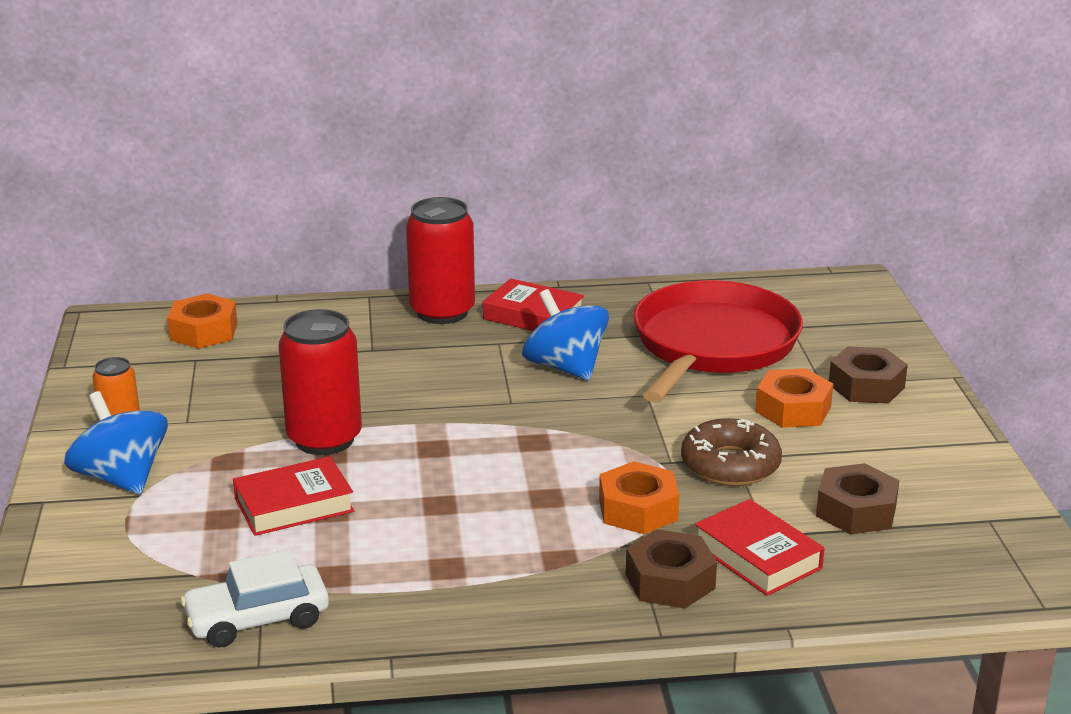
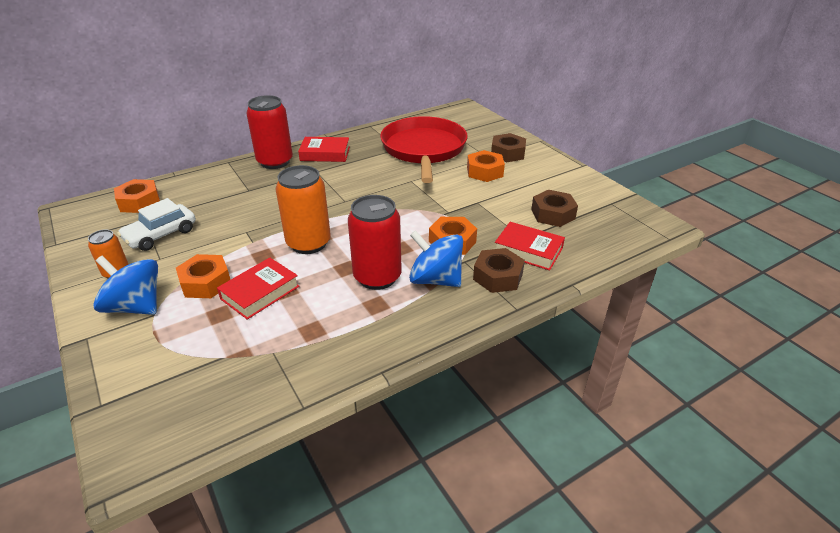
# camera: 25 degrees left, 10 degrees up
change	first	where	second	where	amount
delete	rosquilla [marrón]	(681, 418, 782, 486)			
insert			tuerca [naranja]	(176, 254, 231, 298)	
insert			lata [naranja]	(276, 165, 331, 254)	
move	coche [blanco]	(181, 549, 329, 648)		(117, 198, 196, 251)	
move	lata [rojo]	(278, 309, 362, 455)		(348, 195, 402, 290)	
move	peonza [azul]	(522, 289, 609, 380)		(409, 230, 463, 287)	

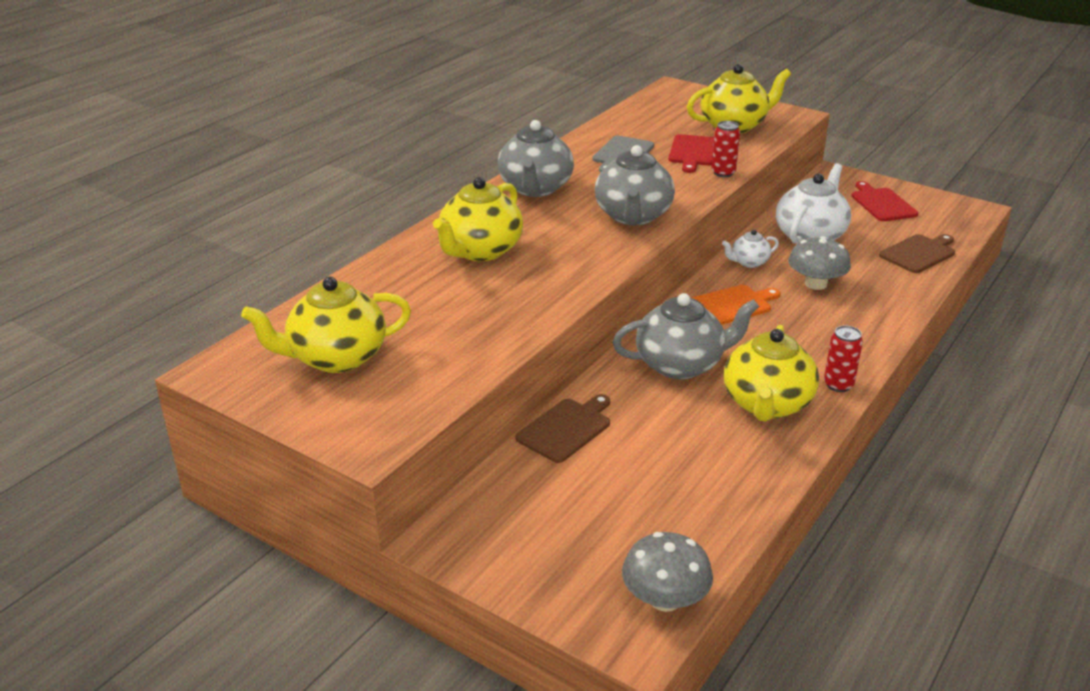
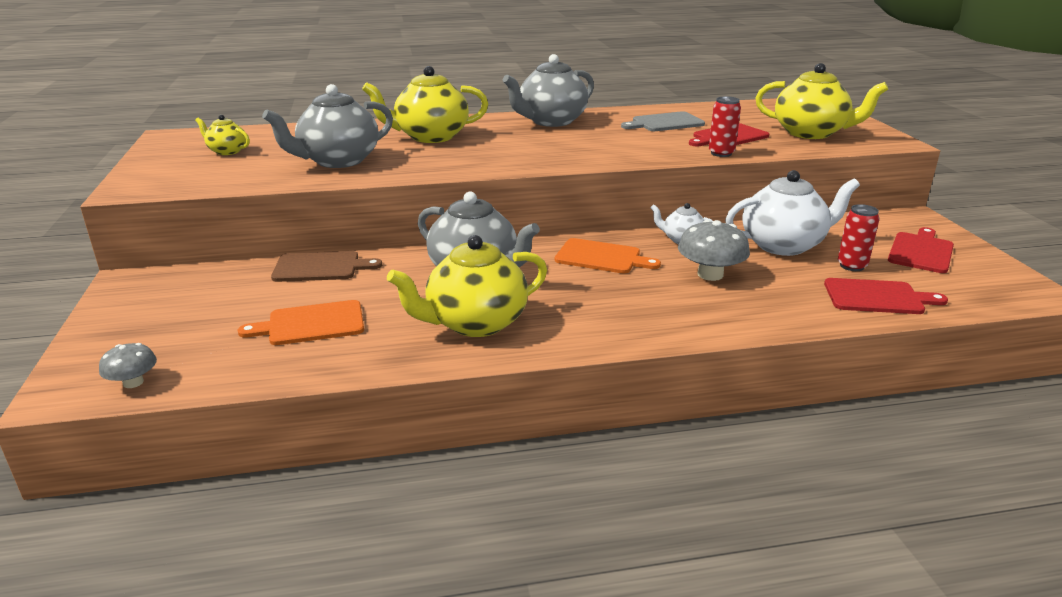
# camera: 45 degrees right, 5 degrees down
change	first	where	second	where	amount
insert			tabla de cortar [naranja]	(238, 300, 364, 345)	
move	tetera [gris]	(595, 145, 675, 225)		(262, 84, 393, 168)	
move	lata [rojo]	(824, 325, 863, 392)		(838, 204, 880, 271)	
recolor	tabla de cortar [marrón]	(879, 234, 955, 273)	tabla de cortar [rojo]	(824, 278, 948, 314)	
resize	tetera [amarillo]	(241, 277, 411, 373)		(195, 115, 250, 155)	x0.51
resize	seta [gris]	(622, 532, 713, 612)		(99, 343, 157, 388)	x0.59

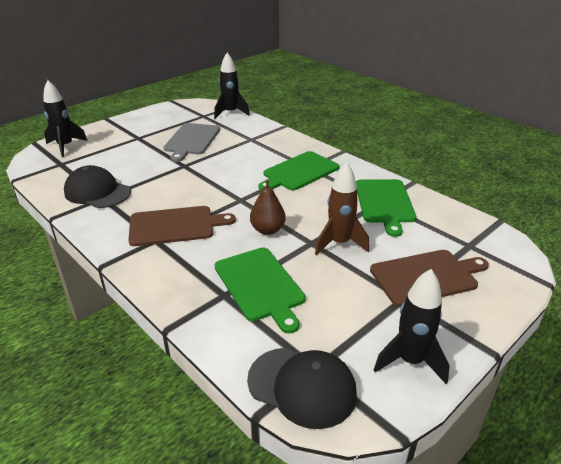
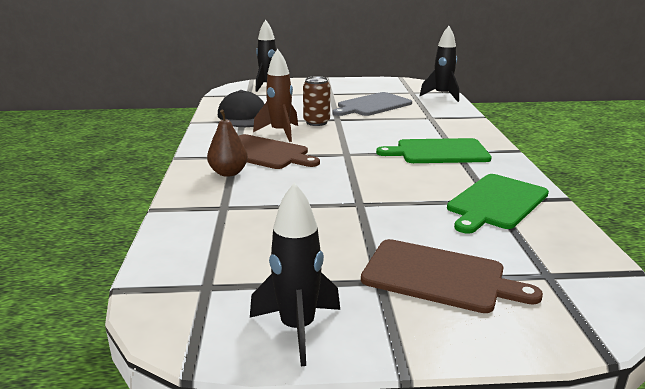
# camera: 40 degrees right, 10 degrees down
change	first	where	second	where	amount
delete	tabla de cortar [verde]	(215, 248, 306, 333)			
delete	gorra [negro]	(247, 348, 357, 429)			
insert			lata [marrón]	(303, 76, 330, 126)	
move	pera [marrón]	(250, 179, 286, 235)		(207, 110, 248, 177)	
move	cohete [marrón]	(315, 162, 369, 255)		(253, 49, 298, 142)	

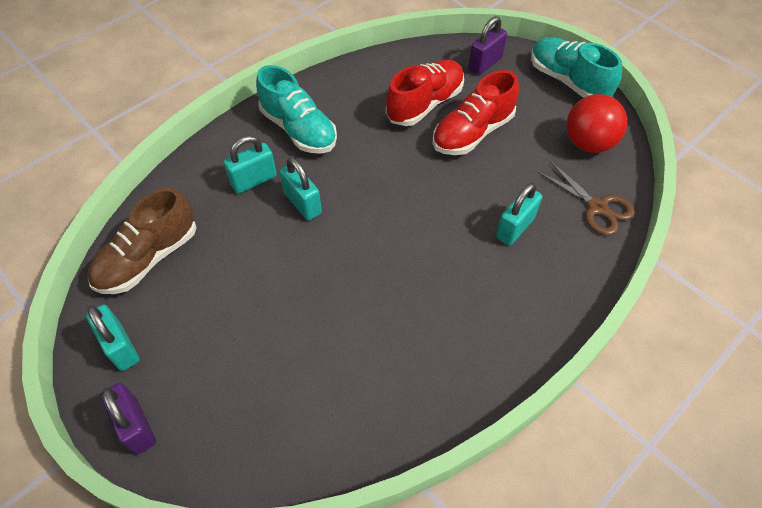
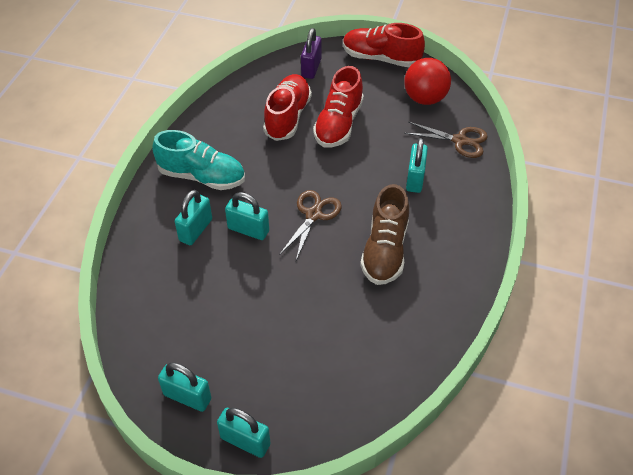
# camera: 30 degrees left, 5 degrees down
change	first	where	second	where	amount
insert			tijeras [marrón]	(280, 190, 342, 260)	
move	zapato [marrón]	(88, 188, 197, 294)		(360, 184, 409, 285)	
recolor	candado [morado]	(100, 383, 156, 455)	candado [turquesa]	(217, 407, 270, 458)	
recolor	zapato [turquesa]	(531, 37, 622, 98)	zapato [rojo]	(343, 23, 425, 67)	

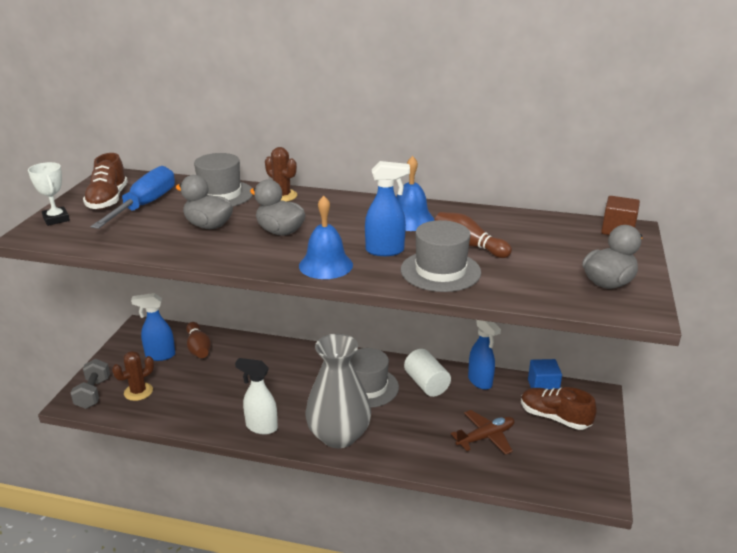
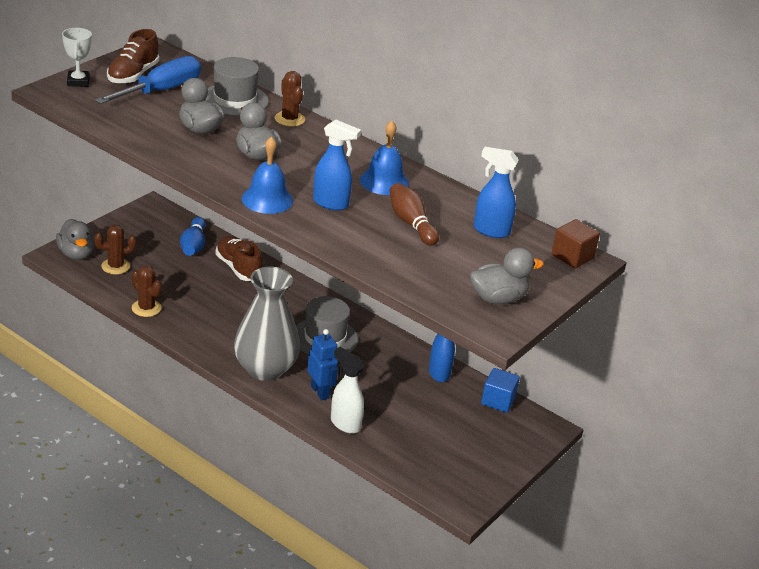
# camera: 20 degrees right, 5 degrees up
change	first	where	second	where	amount
delete	sombrero [gris]	(401, 220, 481, 292)			
delete	cilindro [blanco]	(404, 349, 451, 397)			
delete	avión [marrón]	(451, 410, 515, 455)			
insert			cactus [marrón]	(132, 265, 162, 317)	
insert			robot [azul]	(307, 329, 338, 400)	
move	pulverizador [azul]	(131, 293, 175, 361)		(473, 147, 519, 238)	
move	pulverizador [blanco]	(235, 358, 278, 434)		(331, 347, 364, 434)	
move	zapato [marrón]	(521, 387, 597, 430)		(215, 236, 263, 281)	
replace	mancuerna [gris]	(71, 359, 110, 409)	pato [gris]	(56, 219, 95, 260)	
recolor	bolo [marrón]	(186, 322, 211, 358)	bolo [azul]	(180, 217, 206, 256)	

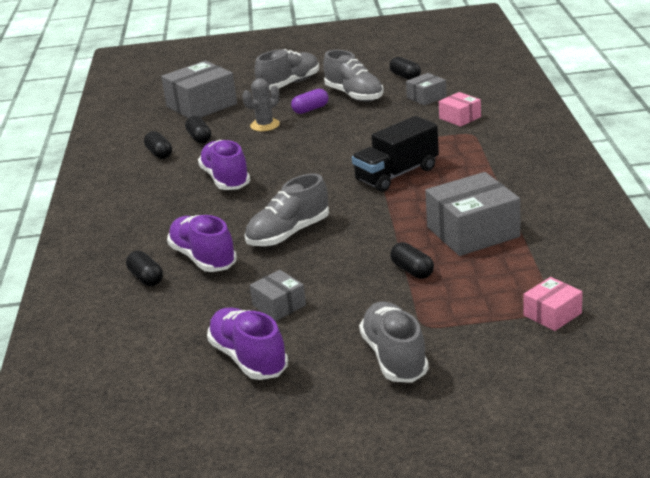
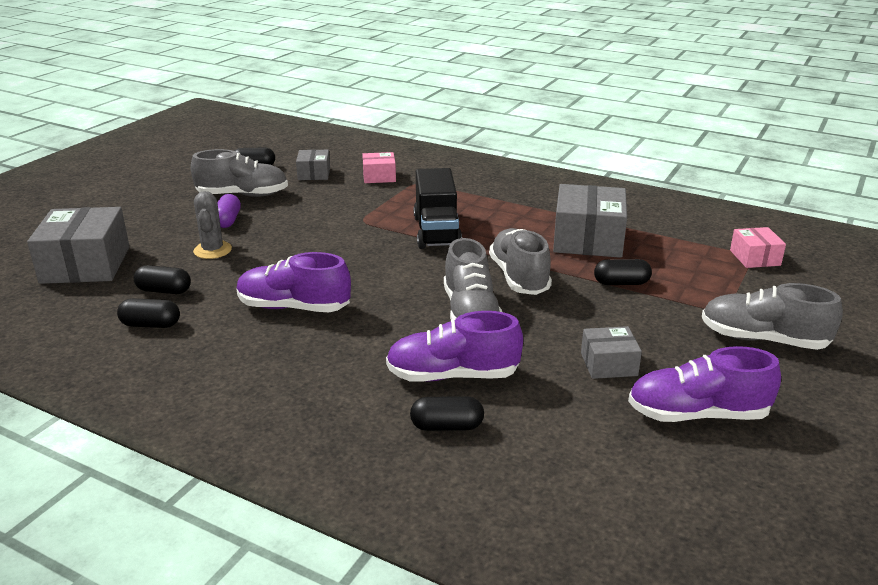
# camera: 60 degrees left, 0 degrees up
change	first	where	second	where	amount
move	zapato [gris]	(255, 49, 319, 90)		(489, 228, 552, 295)	

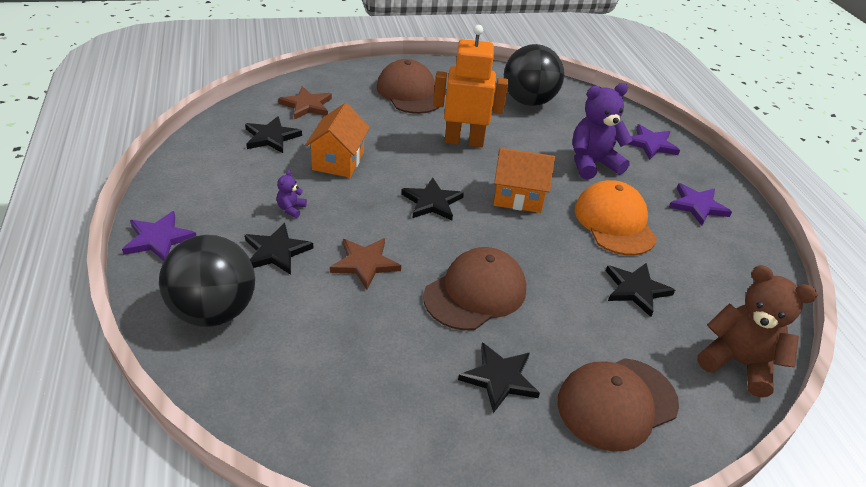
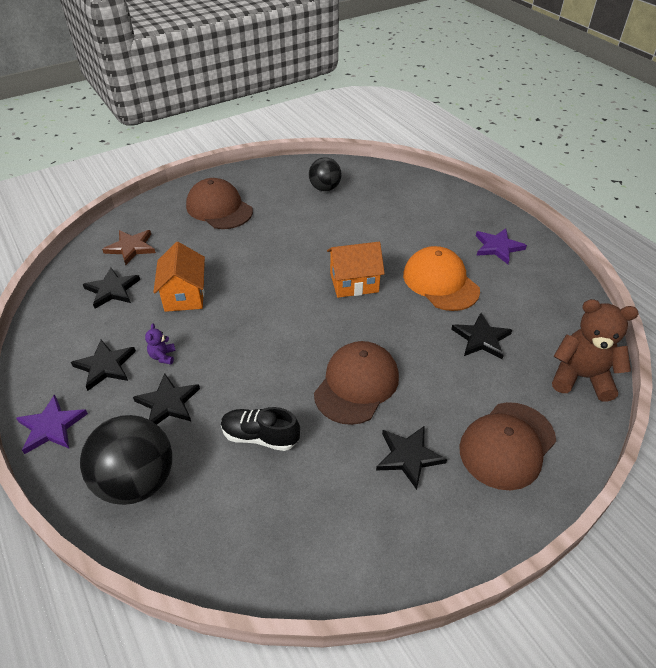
# camera: 15 degrees left, 5 degrees up
change	first	where	second	where	amount
delete	estrella [marrón]	(330, 238, 401, 290)			
delete	robot [naranja]	(433, 25, 508, 147)			
delete	osito [morado]	(572, 83, 633, 179)			
delete	estrella [morado]	(628, 124, 680, 160)			
insert			zapato [negro]	(221, 407, 300, 451)	
move	estrella [negro]	(401, 178, 464, 220)		(71, 340, 136, 391)	
resize	pelota [negro]	(504, 44, 564, 106)		(309, 157, 342, 191)	x0.61

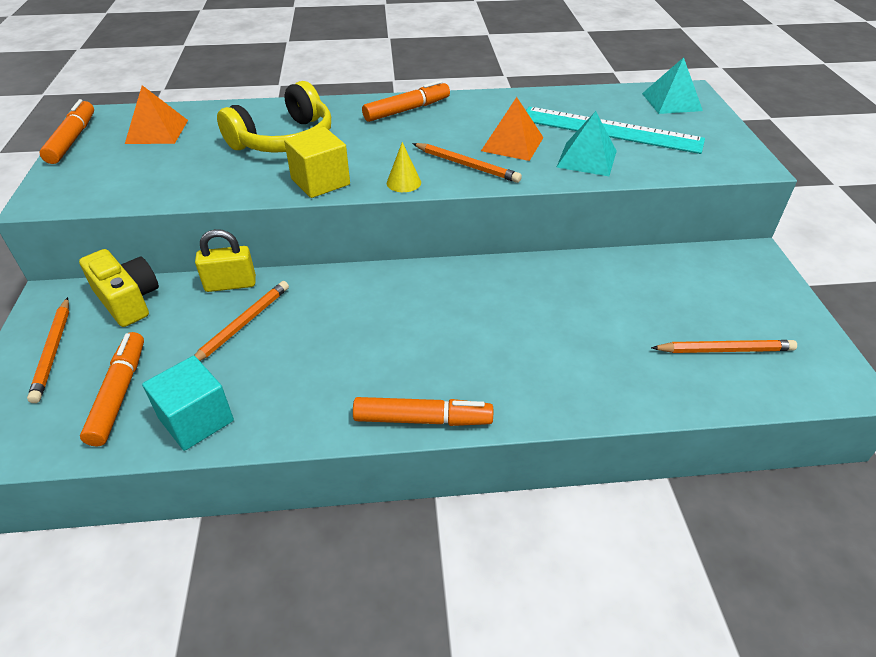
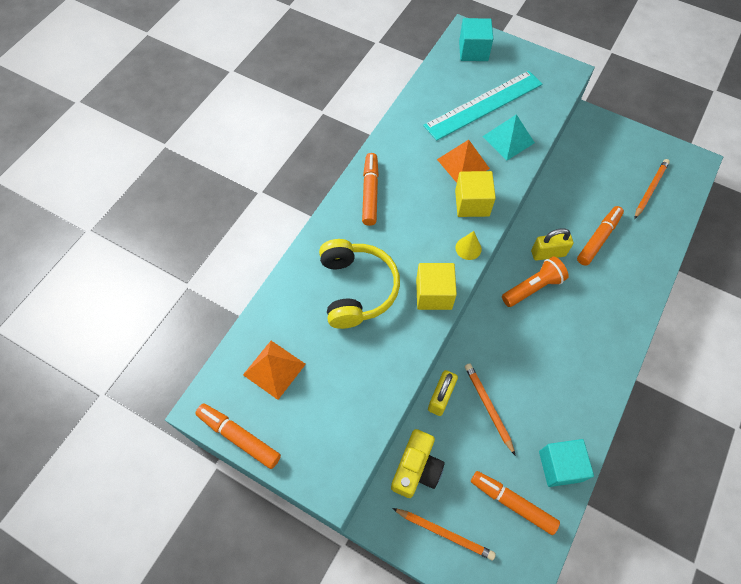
# camera: 55 degrees left, 20 degrees up
change	first	where	second	where	amount
insert			lámpara de mano [naranja]	(502, 256, 569, 307)	
insert			candado [amarillo]	(531, 228, 573, 261)	
move	rotulador [naranja]	(353, 397, 493, 426)		(577, 206, 624, 266)	
replace	lápiz [naranja]	(412, 143, 522, 183)	cubo [amarillo]	(455, 171, 496, 217)	
replace	pirámide [turquesa]	(642, 57, 703, 114)	cubo [turquesa]	(459, 18, 493, 61)	
rotate	cámara [amarillo]	(79, 249, 159, 327)		(391, 429, 445, 498)	120 degrees clockwise

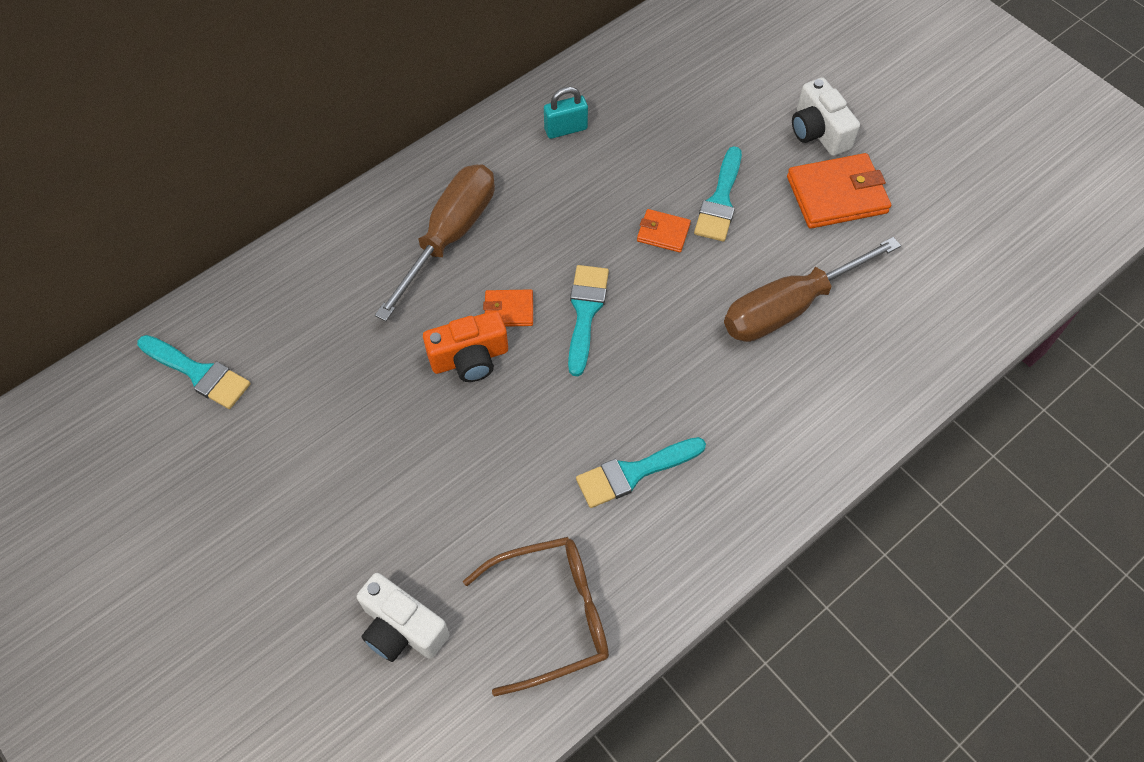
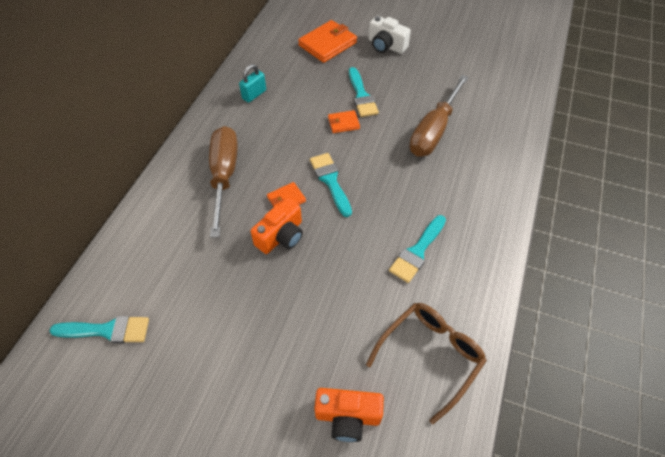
# camera: 30 degrees left, 5 degrees down
change	first	where	second	where	amount
move	cartera [naranja]	(787, 153, 891, 229)		(298, 20, 357, 63)	
recolor	cámara [blanco]	(357, 573, 449, 662)	cámara [naranja]	(314, 388, 384, 442)	

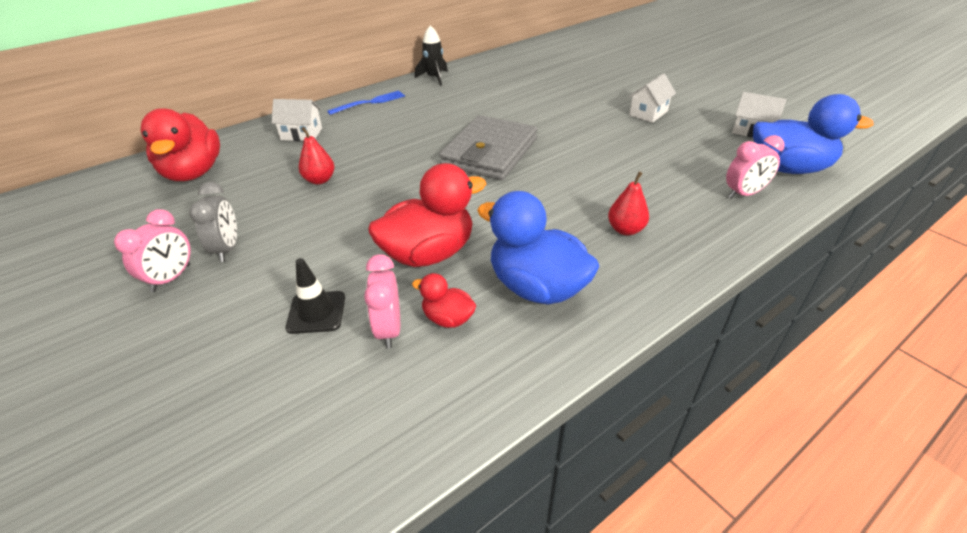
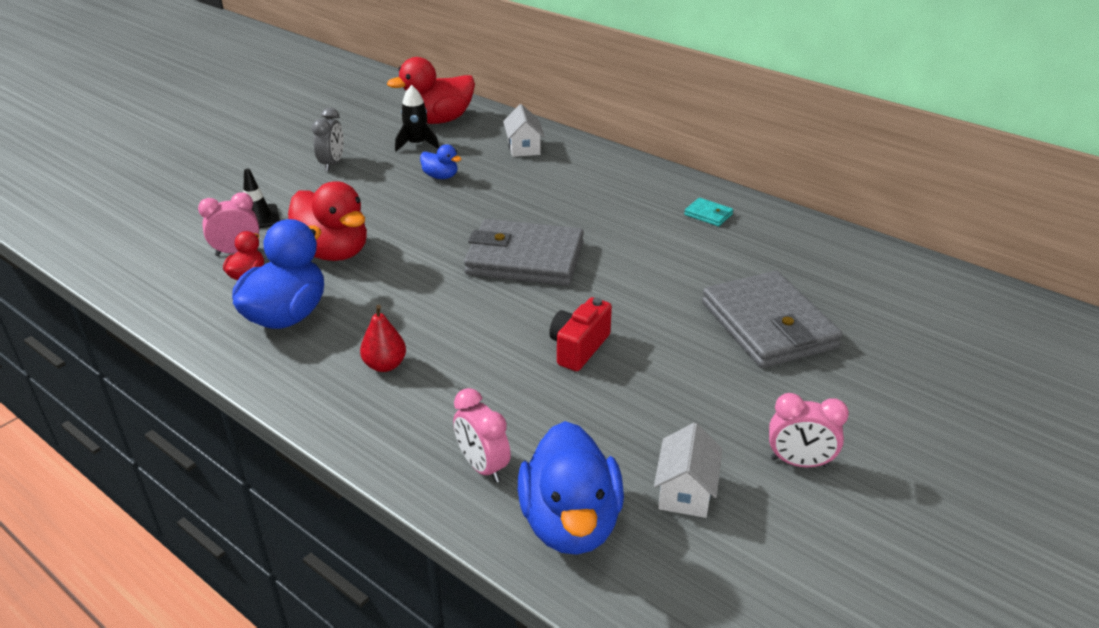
# camera: 75 degrees right, 5 degrees down
change	first	where	second	where	amount
delete	tenedor [azul]	(327, 91, 405, 115)			
delete	casa [blanco]	(628, 73, 676, 123)			
insert			cámara [rojo]	(549, 297, 612, 371)	
insert			cartera [turquesa]	(684, 198, 733, 226)	
insert			cartera [gris]	(702, 271, 842, 368)	
move	despertador [rosa]	(114, 209, 191, 292)		(769, 393, 849, 467)	
move	cohete [negro]	(415, 25, 448, 86)		(395, 85, 439, 152)	
replace	pera [rojo]	(298, 127, 335, 185)	pato [azul]	(420, 144, 461, 179)	
rotate	despertador [gris]	(189, 182, 237, 262)		(312, 108, 344, 172)	60 degrees counterclockwise

